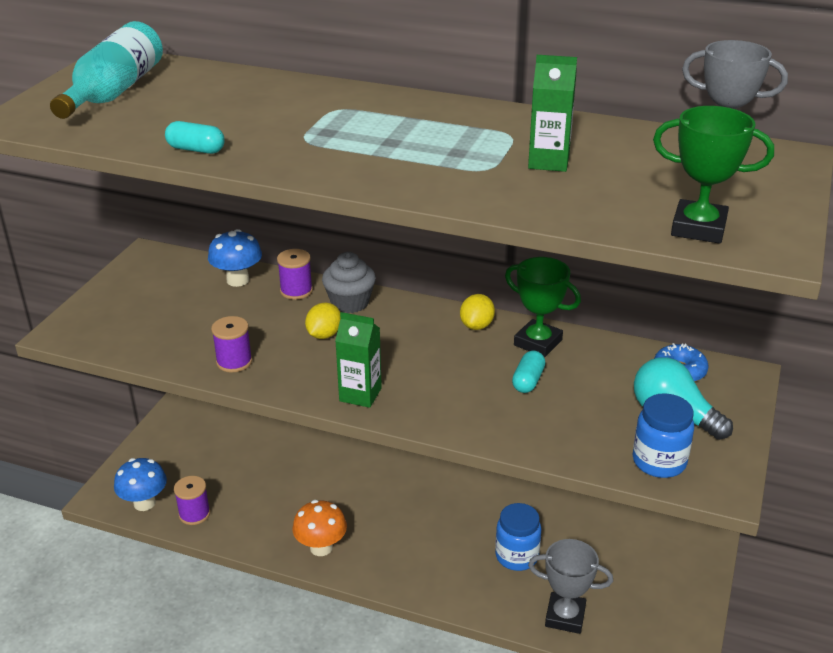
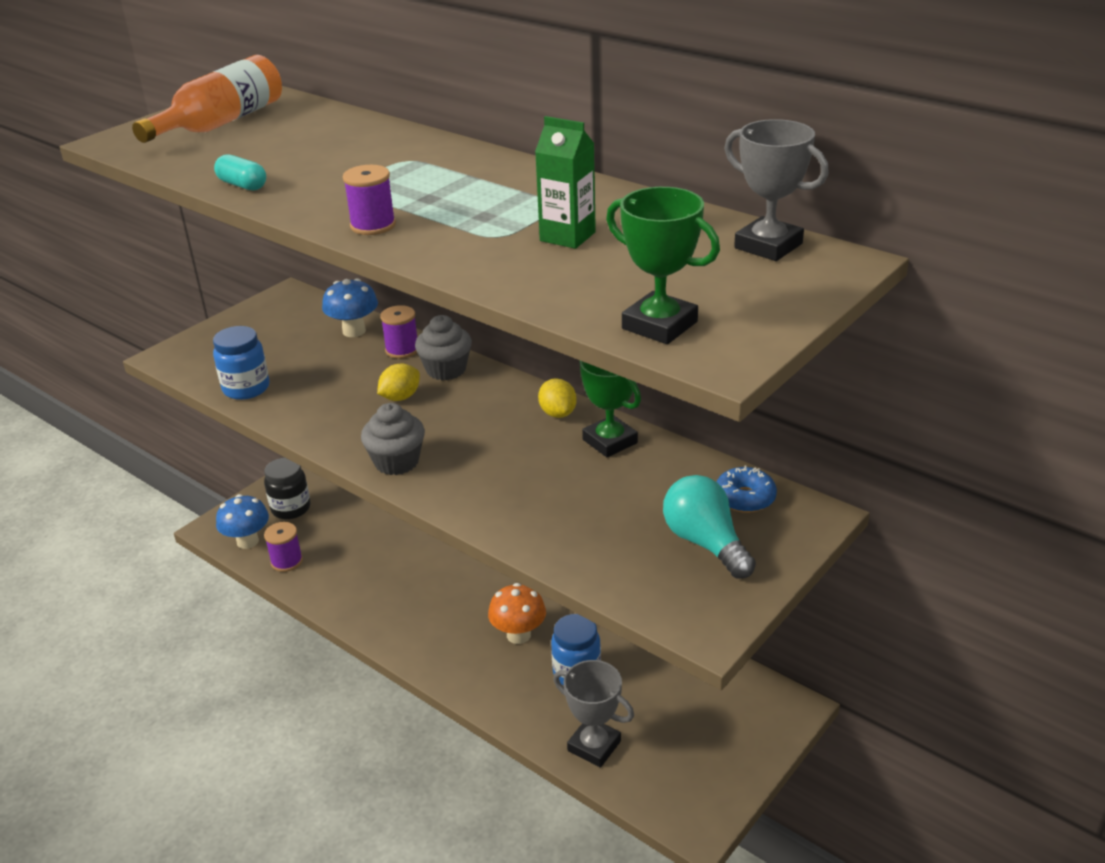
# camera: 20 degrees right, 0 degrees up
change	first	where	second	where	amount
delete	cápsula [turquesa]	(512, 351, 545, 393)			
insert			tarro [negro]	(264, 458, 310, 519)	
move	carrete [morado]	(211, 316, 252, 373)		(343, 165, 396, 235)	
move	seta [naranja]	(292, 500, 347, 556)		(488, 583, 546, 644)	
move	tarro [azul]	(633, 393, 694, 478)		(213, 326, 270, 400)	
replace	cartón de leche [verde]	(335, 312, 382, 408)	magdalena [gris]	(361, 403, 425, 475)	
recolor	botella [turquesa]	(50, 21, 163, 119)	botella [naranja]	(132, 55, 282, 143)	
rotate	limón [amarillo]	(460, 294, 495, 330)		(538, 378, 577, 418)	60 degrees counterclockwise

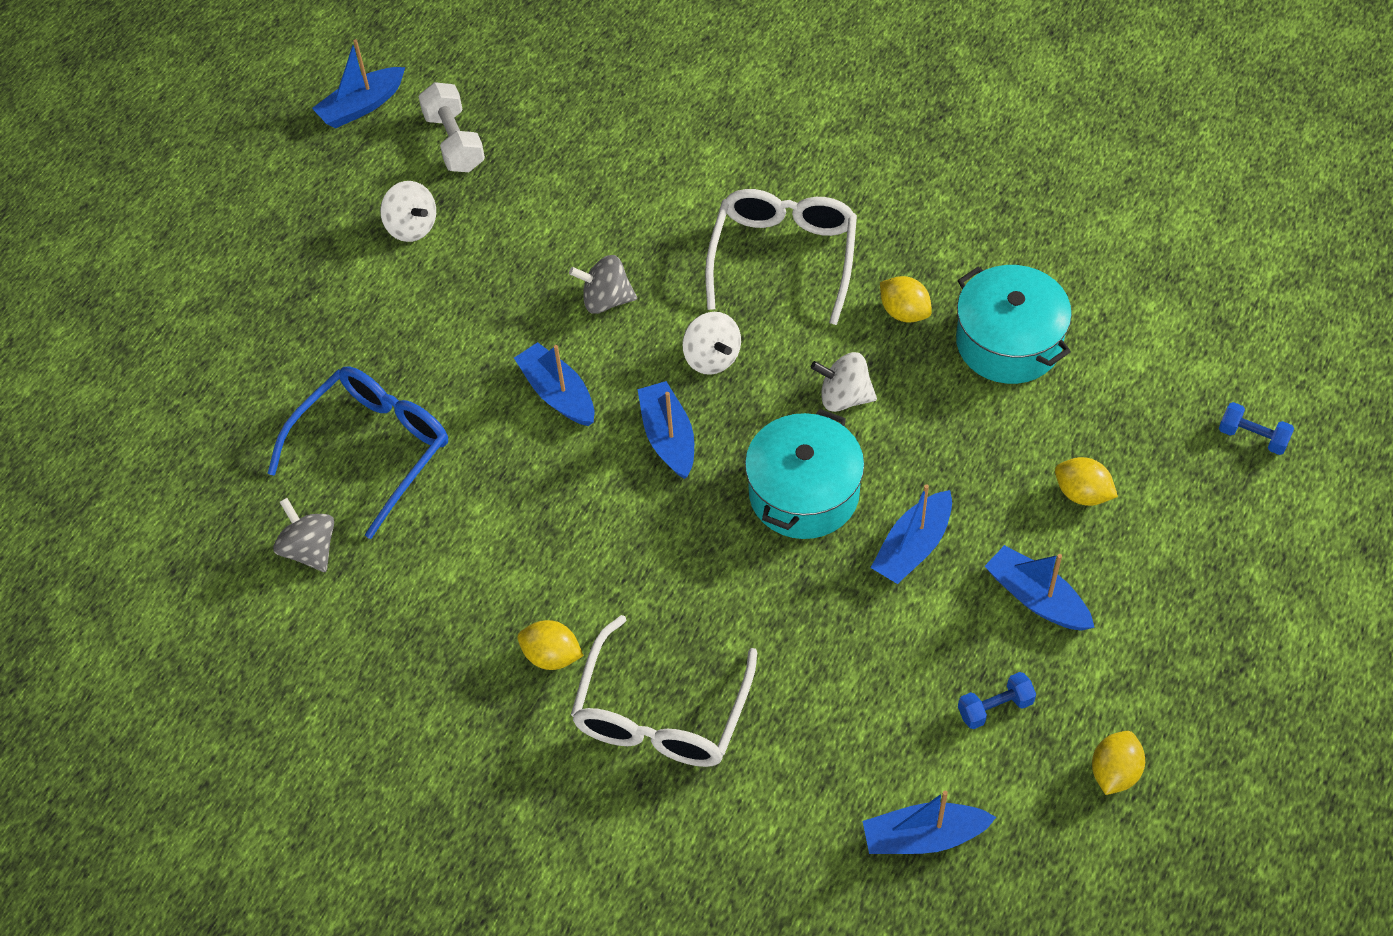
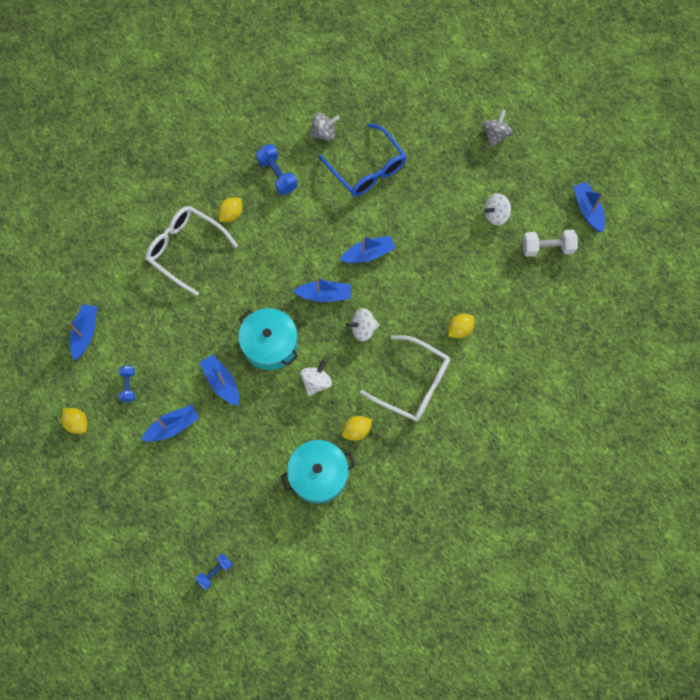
# camera: 105 degrees right, 15 degrees up
change	first	where	second	where	amount
insert			mancuerna [azul]	(256, 144, 297, 195)	
move	peonza [gris]	(569, 255, 637, 314)		(483, 109, 513, 148)	
move	limón [amarillo]	(1055, 457, 1118, 506)		(448, 314, 474, 338)	

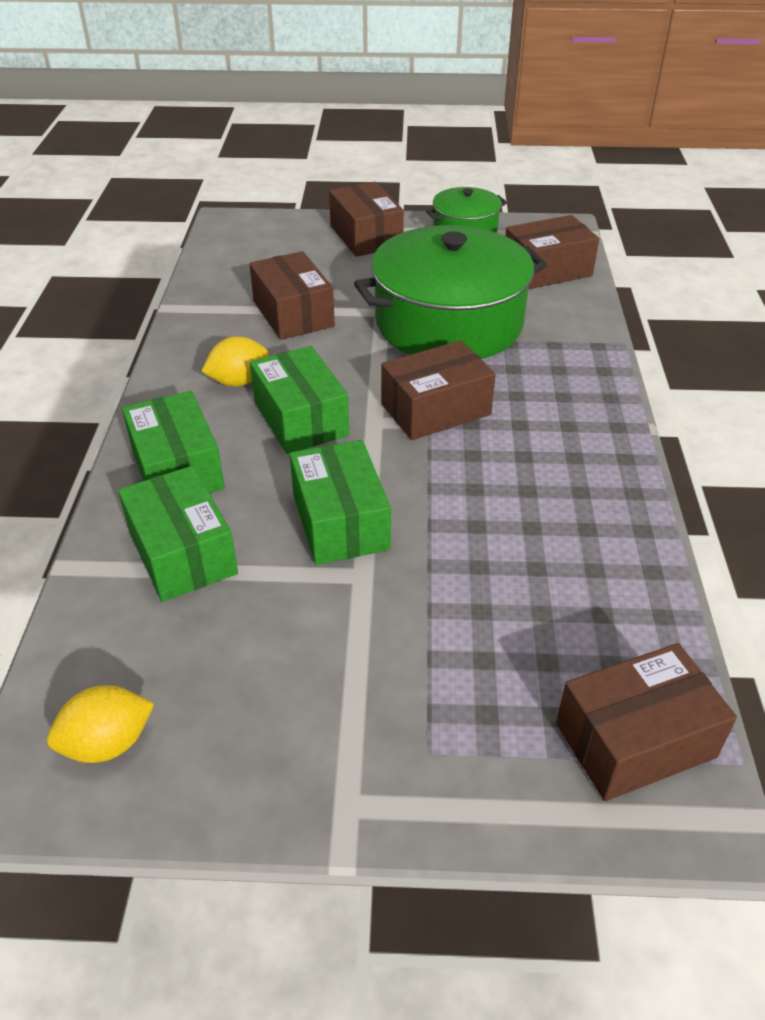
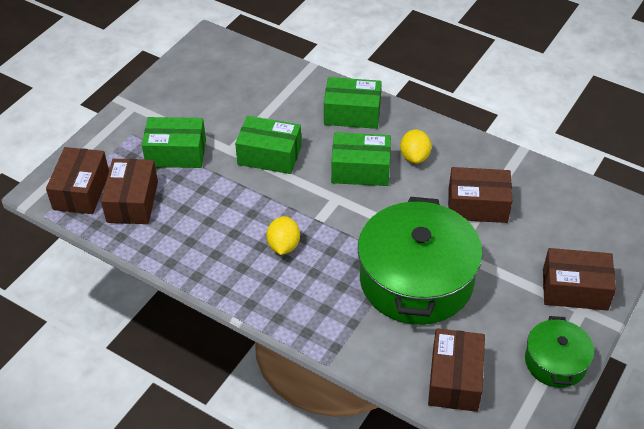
# camera: 120 degrees right, 5 degrees up
change	first	where	second	where	amount
move	limón [amarillo]	(47, 685, 154, 763)		(266, 216, 300, 255)	
move	caja [verde]	(118, 466, 238, 602)		(142, 117, 206, 168)	
move	caja [marrón]	(381, 340, 496, 440)		(101, 159, 158, 224)	

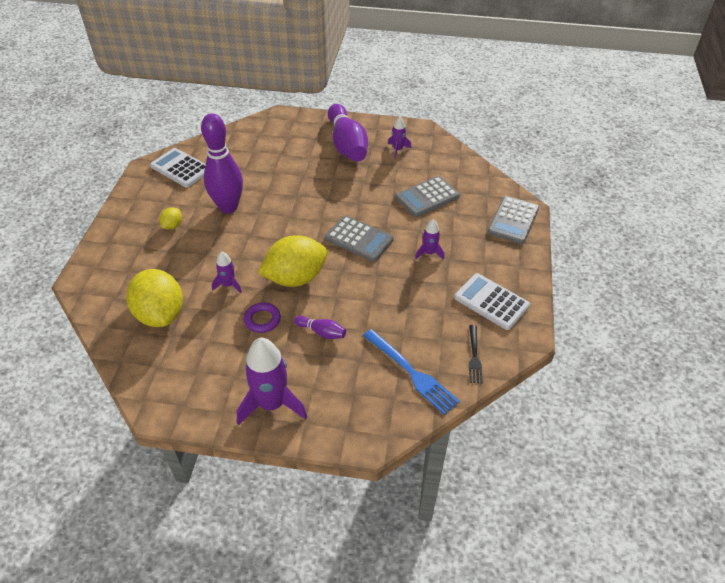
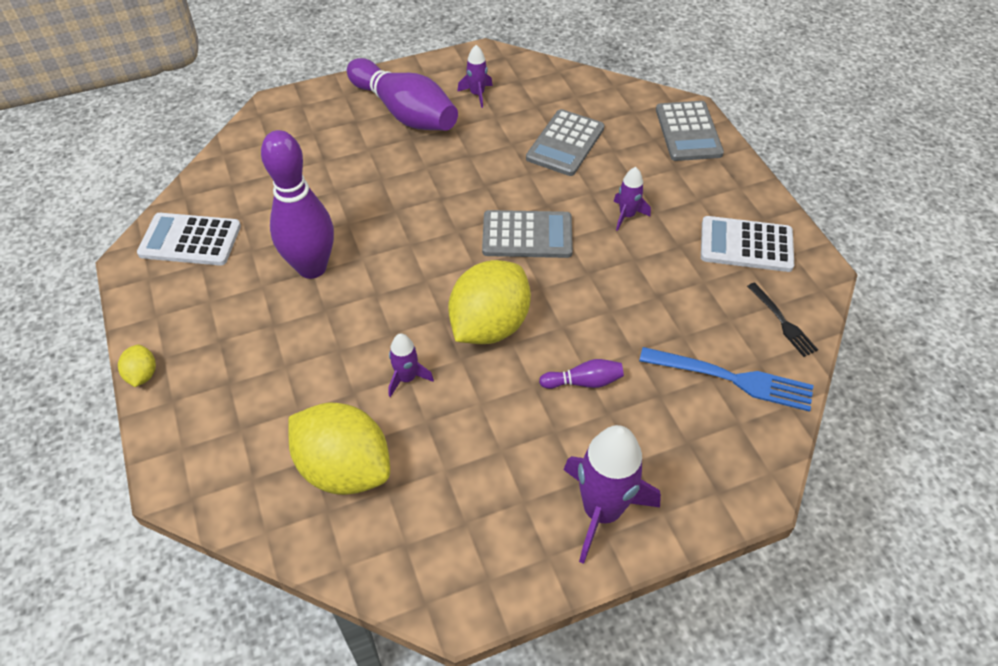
# camera: 30 degrees left, 5 degrees up
change	first	where	second	where	amount
delete	anillo [morado]	(244, 302, 281, 333)			
move	limón [amarillo]	(160, 207, 182, 230)		(118, 345, 156, 387)	

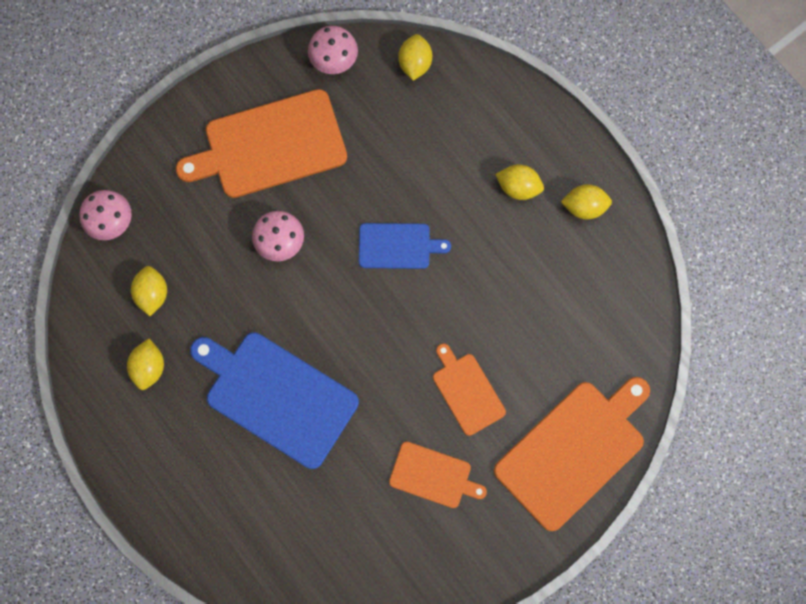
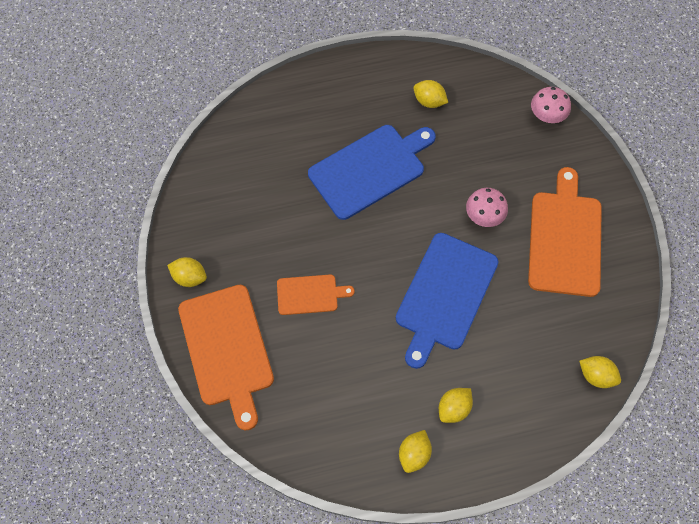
# camera: 115 degrees right, 10 degrees down
change	first	where	second	where	amount
delete	seta [rosa]	(308, 26, 358, 74)			
delete	tabla de cortar [naranja]	(389, 441, 487, 508)			
move	limón [amarillo]	(131, 266, 167, 316)		(167, 257, 207, 287)	
resize	tabla de cortar [azul]	(359, 223, 451, 269)		(396, 233, 499, 369)	x1.85

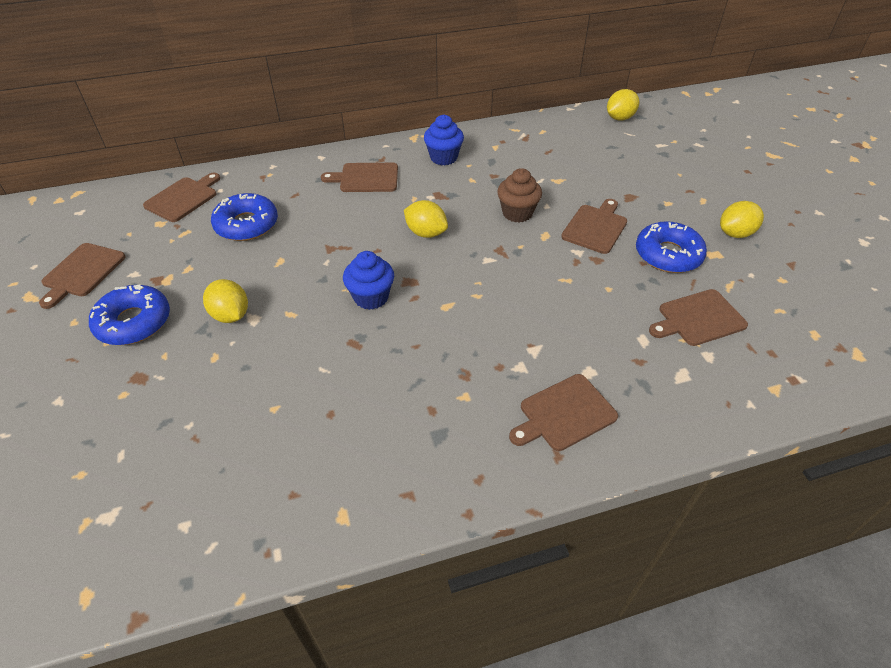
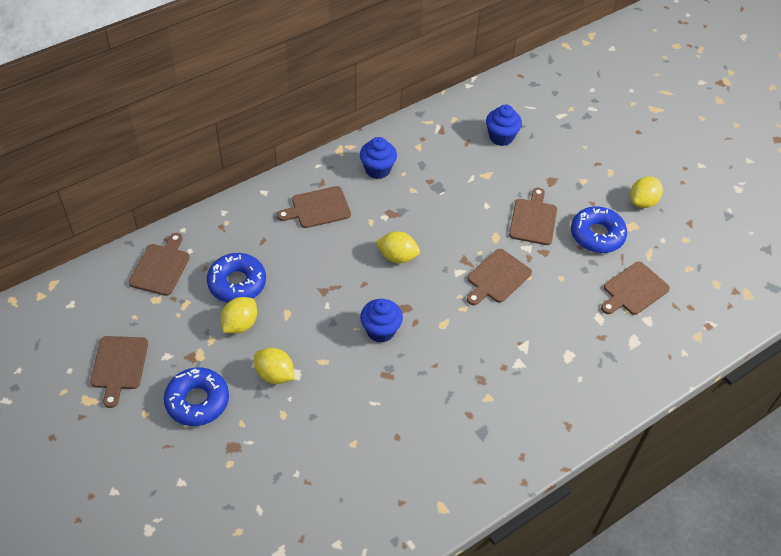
# camera: 20 degrees left, 5 degrees up
change	first	where	second	where	amount
delete	magdalena [marrón]	(497, 168, 542, 223)			
insert			magdalena [azul]	(486, 105, 522, 146)	
move	tabla de cortar [marrón]	(509, 374, 618, 451)		(467, 249, 532, 305)	
move	limón [amarillo]	(607, 89, 639, 120)		(221, 297, 257, 333)	

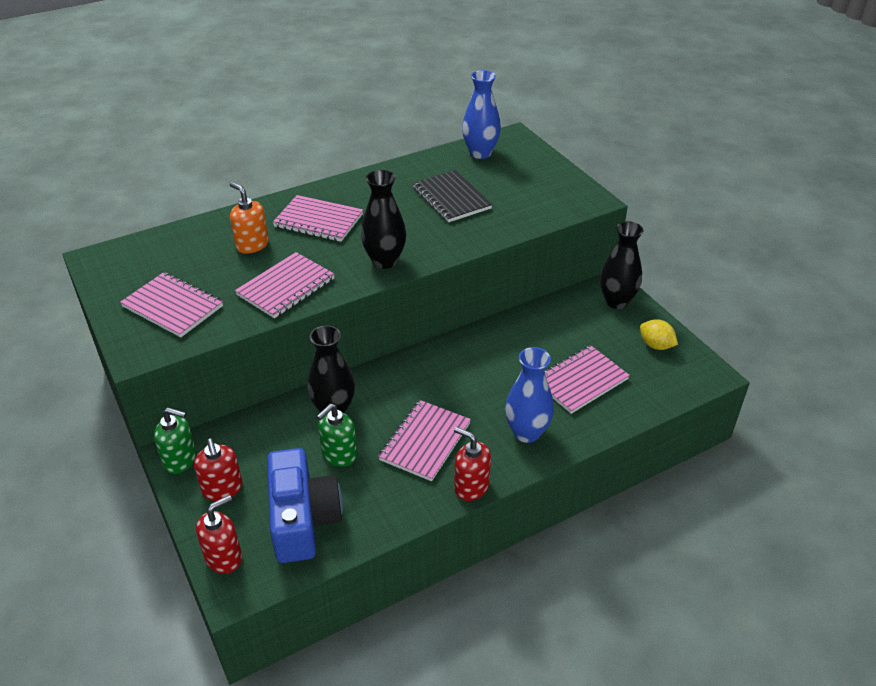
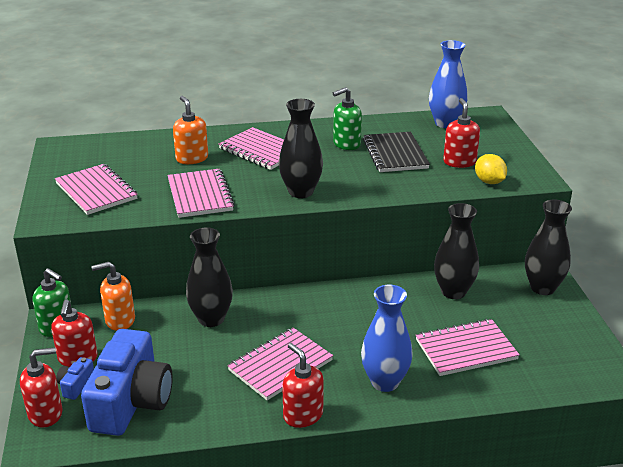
# camera: 20 degrees right, 10 degrees down
change	first	where	second	where	amount
insert			cámara [azul]	(56, 357, 94, 400)	
insert			dispensador de jabón [naranja]	(91, 262, 135, 331)	
insert			florero [negro]	(434, 203, 479, 299)	
insert			dispensador de jabón [rojo]	(443, 98, 480, 168)	
move	dispensador de jabón [verde]	(317, 403, 357, 467)		(333, 87, 362, 150)	
move	limón [amarillo]	(640, 319, 678, 350)		(475, 154, 507, 184)	
rotate	cuaderno [rosa]	(235, 252, 335, 318)		(167, 169, 235, 218)	75 degrees counterclockwise

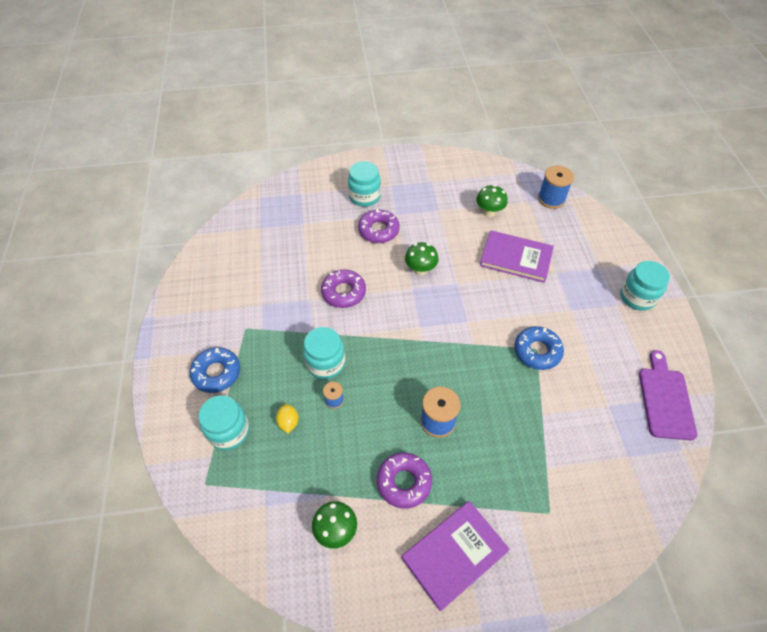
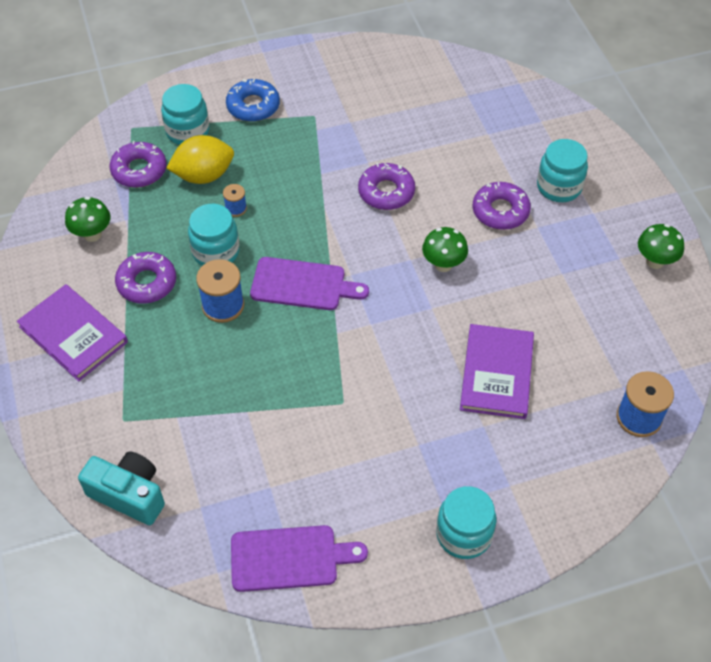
# camera: 80 degrees right, 0 degrees up
change	first	where	second	where	amount
delete	rosquilla [azul]	(514, 326, 564, 370)			
insert			cámara [turquesa]	(78, 452, 165, 525)	
insert			rosquilla [morado]	(110, 141, 167, 188)	
insert			tabla de cortar [morado]	(250, 257, 369, 310)	
move	tarro [turquesa]	(303, 327, 345, 379)		(188, 204, 239, 266)	
move	seta [verde]	(476, 185, 508, 217)		(638, 224, 684, 269)	
resize	limón [amarillo]	(276, 404, 298, 433)		(167, 135, 234, 184)	x1.98

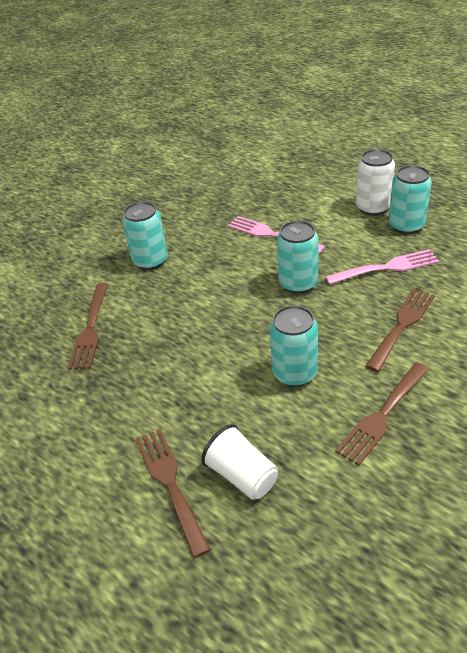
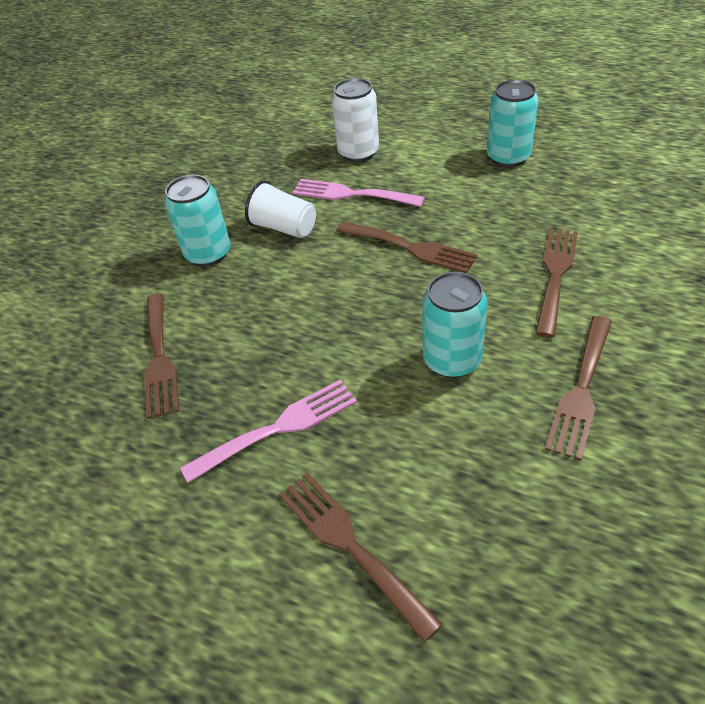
# camera: 15 degrees left, 5 degrees up
change	first	where	second	where	amount
move	vaso [blanco]	(201, 424, 278, 500)		(245, 181, 316, 238)	
move	tenedor [rosa]	(325, 249, 439, 285)		(180, 379, 357, 483)	
move	lata [blanco]	(356, 149, 395, 216)		(332, 78, 379, 162)	
replace	lata [turquesa]	(277, 220, 319, 294)	tenedor [marrón]	(336, 222, 478, 273)	

